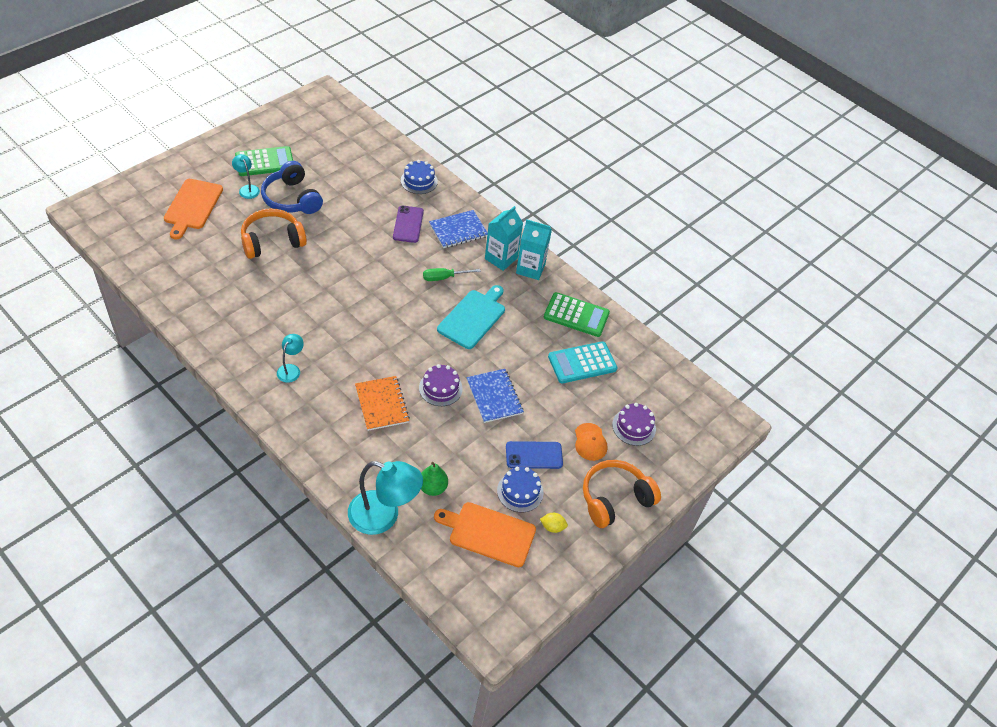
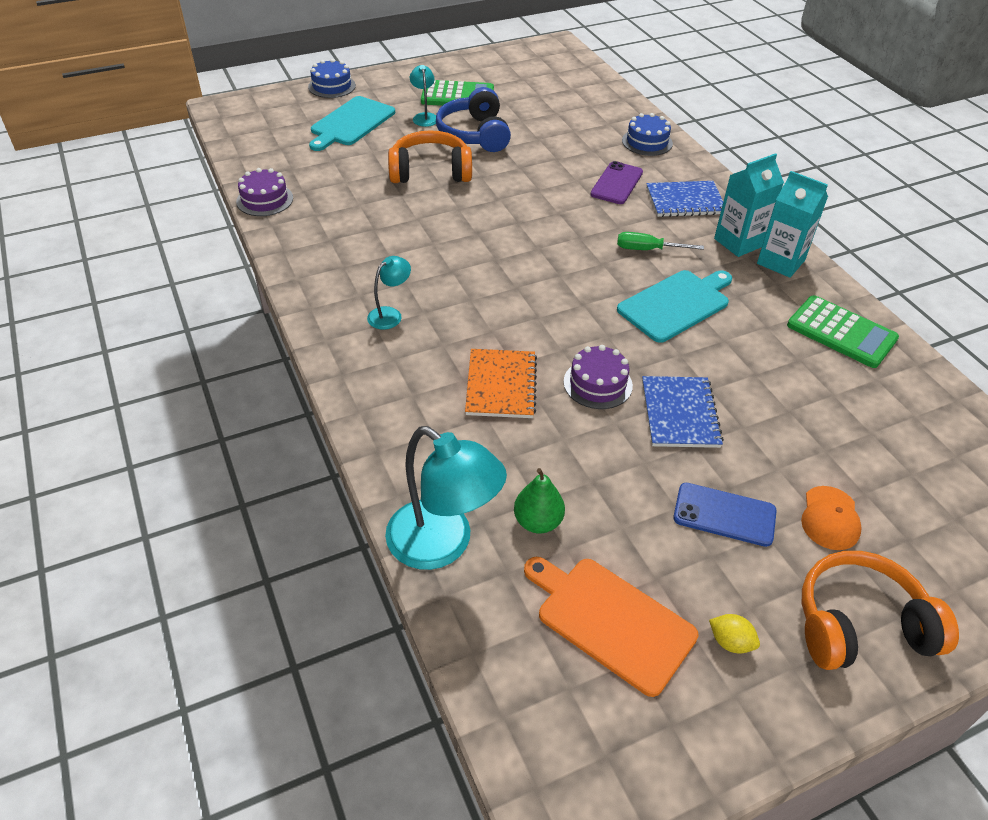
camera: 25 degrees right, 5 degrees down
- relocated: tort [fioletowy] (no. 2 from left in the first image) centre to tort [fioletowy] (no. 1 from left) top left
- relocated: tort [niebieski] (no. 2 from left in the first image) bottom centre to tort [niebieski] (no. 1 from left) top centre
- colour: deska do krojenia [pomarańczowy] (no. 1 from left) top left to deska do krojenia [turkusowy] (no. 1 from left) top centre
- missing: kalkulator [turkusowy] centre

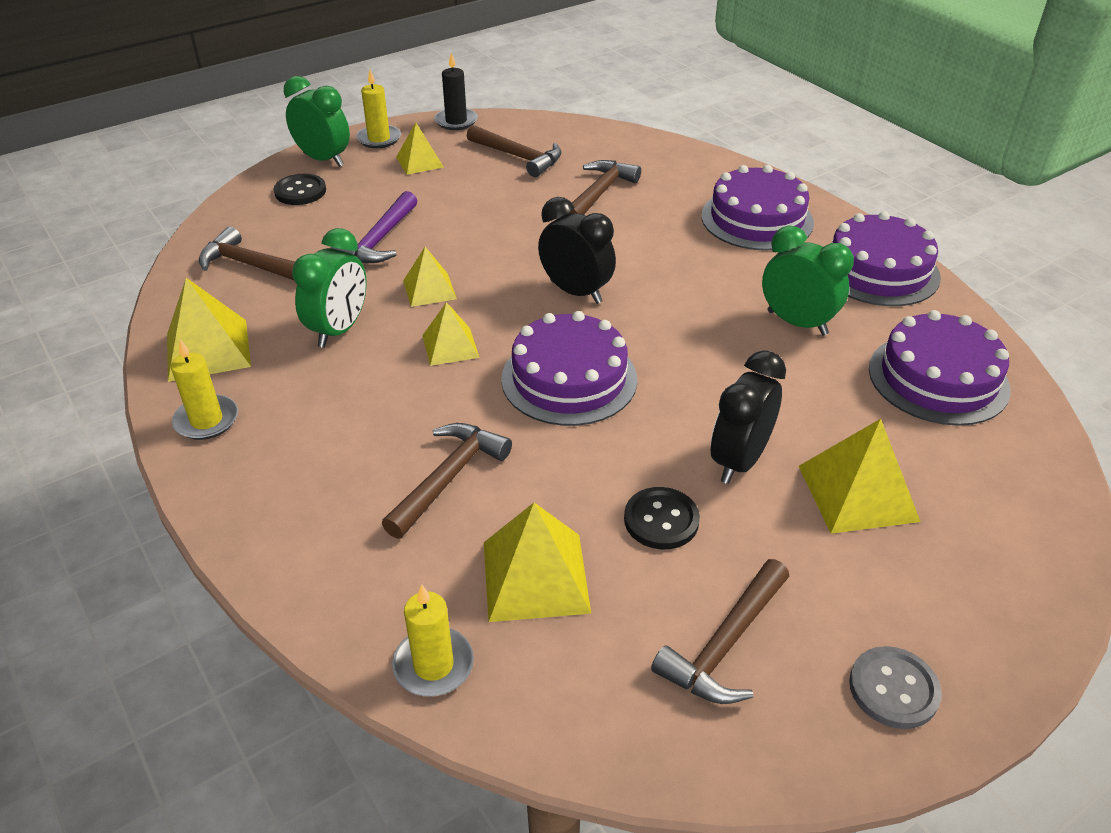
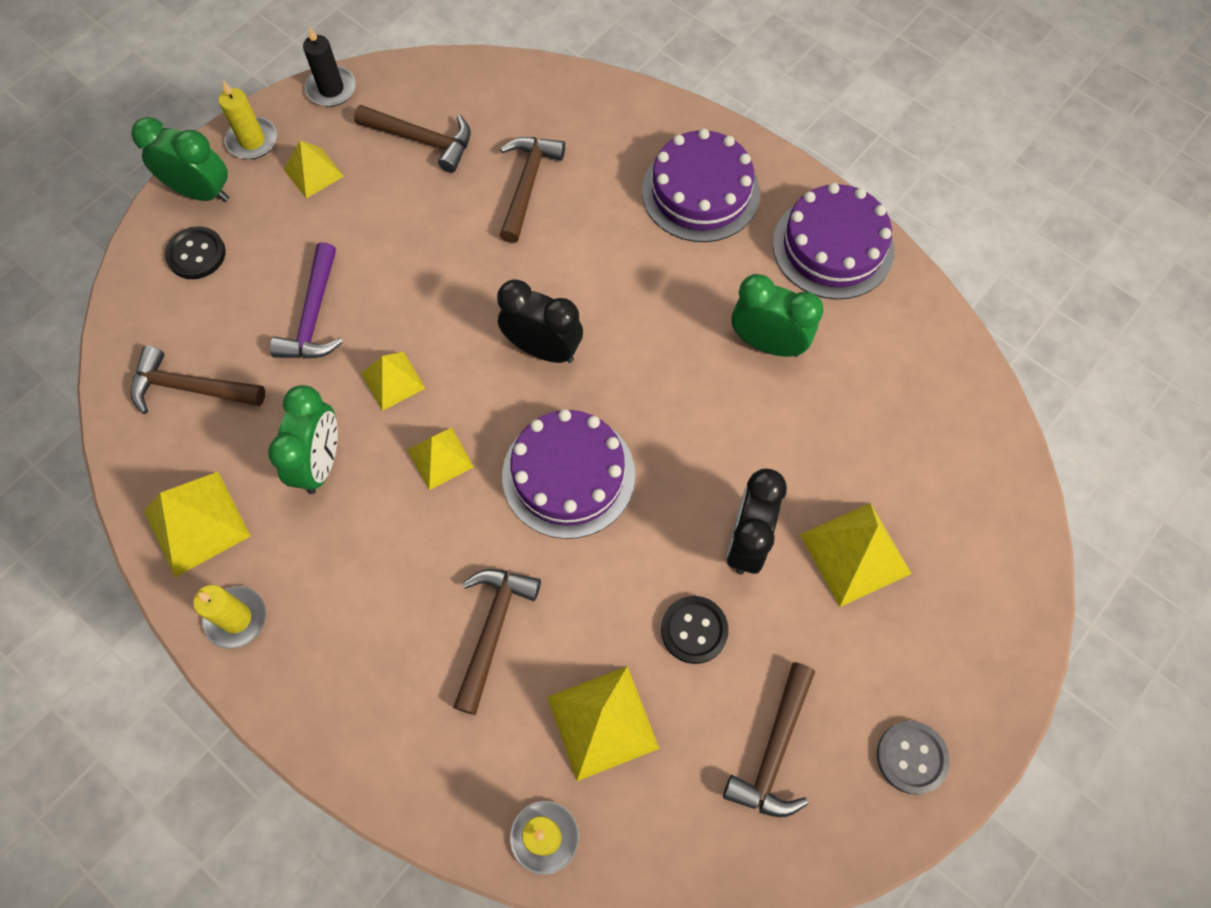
camera: 15 degrees left, 25 degrees up
- missing: tort [fioletowy] (no. 4 from left) middle right

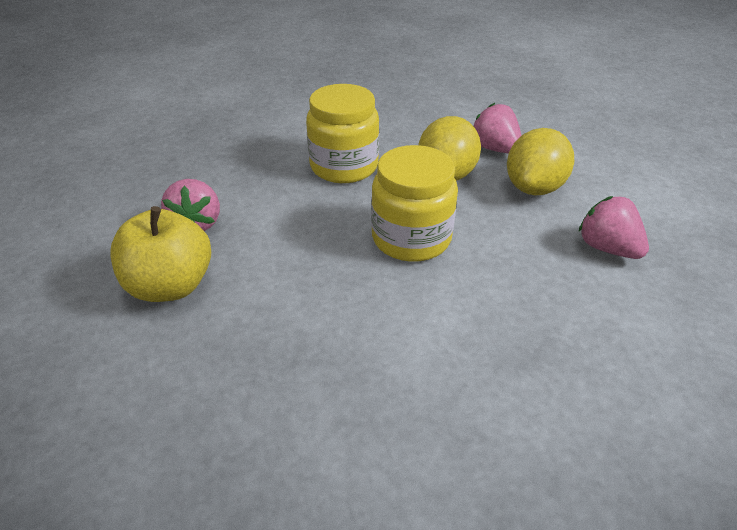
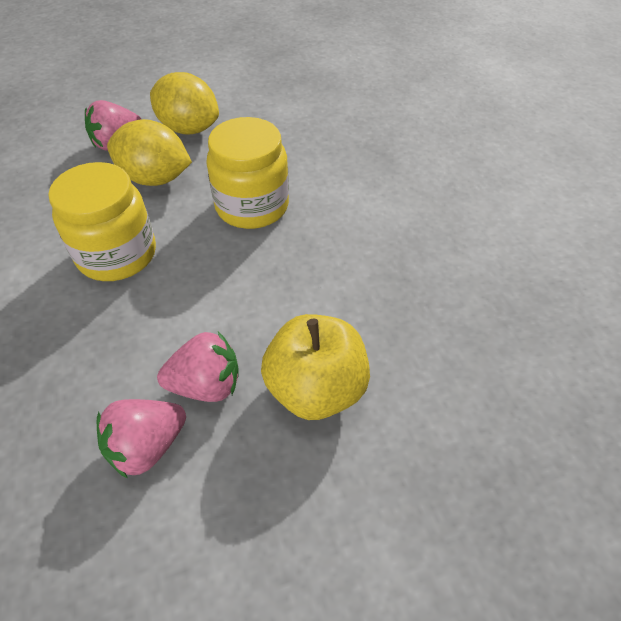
camera: 90 degrees left, 10 degrees up
- relocated: truskawka [różowy] (no. 3 from left in the first image) middle right to truskawka [różowy] (no. 2 from left) bottom left

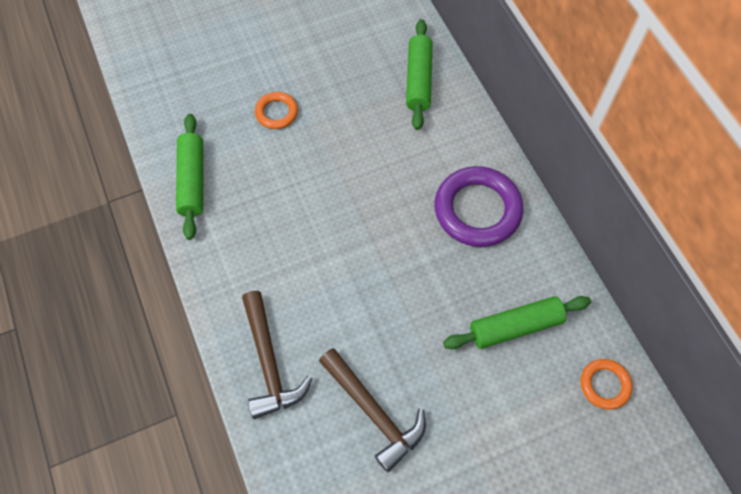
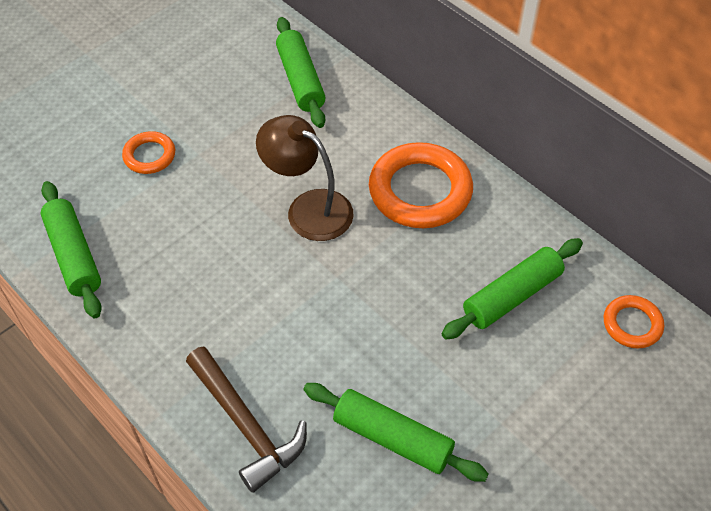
camera: 20 degrees left, 10 degrees down
- appeared: lampka [brązowy] centre
- exchanged: młotek [brązowy] (no. 2 from left) bottom centre to wałek do ciasta [zielony] (no. 3 from left) bottom centre
- colour: pierścień [fioletowy] centre to pierścień [pomarańczowy] (no. 2 from left) centre

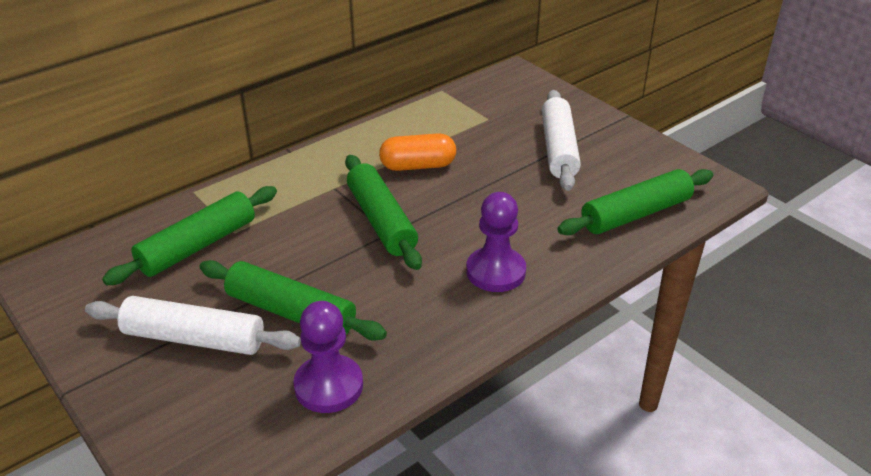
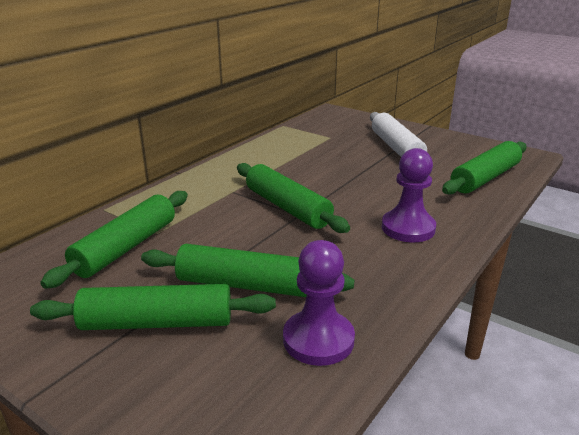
camera: 15 degrees left, 10 degrees down
- colour: wałek do ciasta [biały] (no. 1 from left) bottom left to wałek do ciasta [zielony] (no. 2 from left) bottom left
- missing: kapsułka [pomarańczowy] top centre

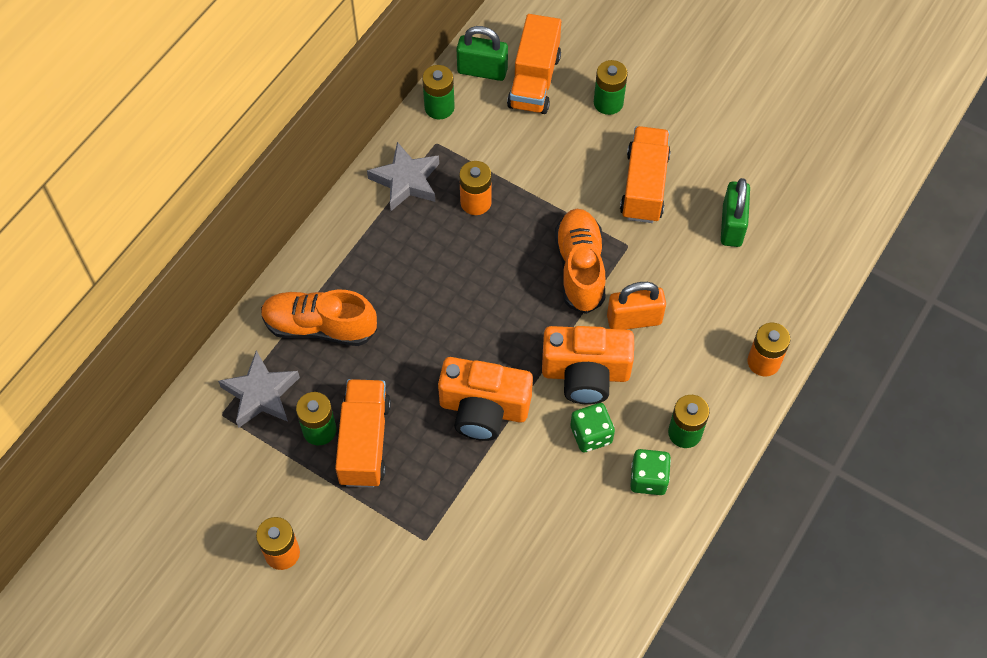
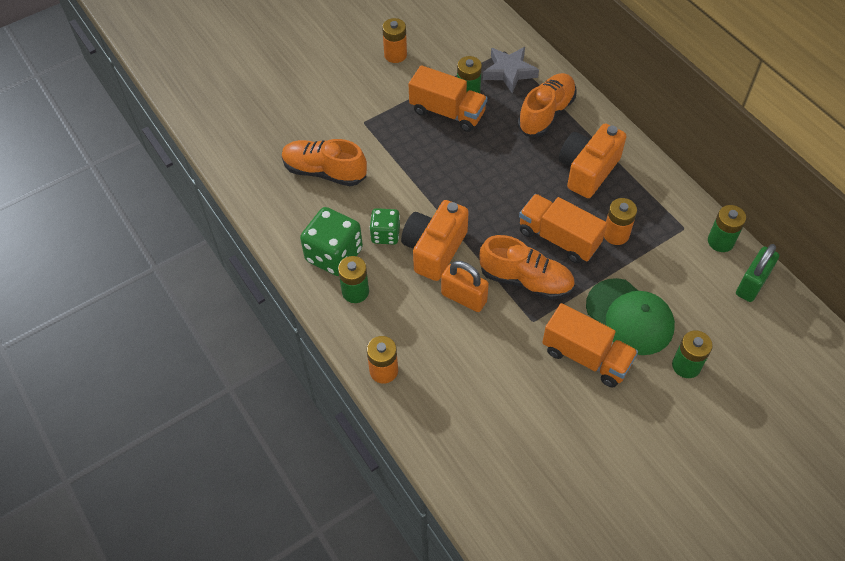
camera: 115 degrees right, 5 degrees down
- appeared: but [pomarańczowy] (no. 1 from left) top centre
- size: kostka do gry [zielony] (no. 2 from left in the first image) bottom centre = centre x1.66
- spun: kłódka [pomarańczowy] centre = centre 75 degrees counterclockwise
- relocated: ciężarówka [pomarańczowy] (no. 2 from left) top centre to centre
- relocated: aparat fotograficzny [pomarańczowy] (no. 1 from left in the first image) centre to aparat fotograficzny [pomarańczowy] (no. 2 from left) top right
- appeared: czapka [zielony] middle right
- missing: gwiazda [szary] (no. 2 from left) top centre
- missing: kłódka [zielony] (no. 2 from left) top right

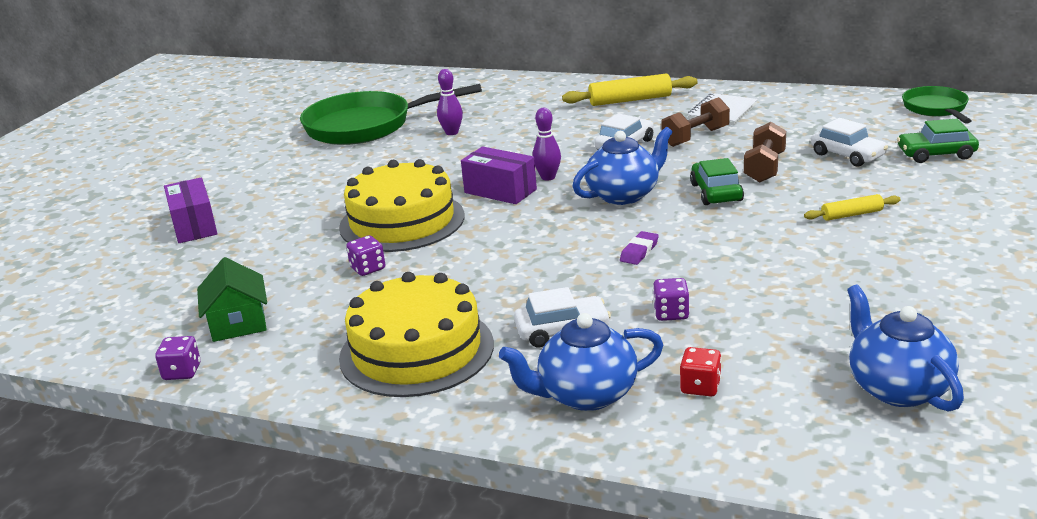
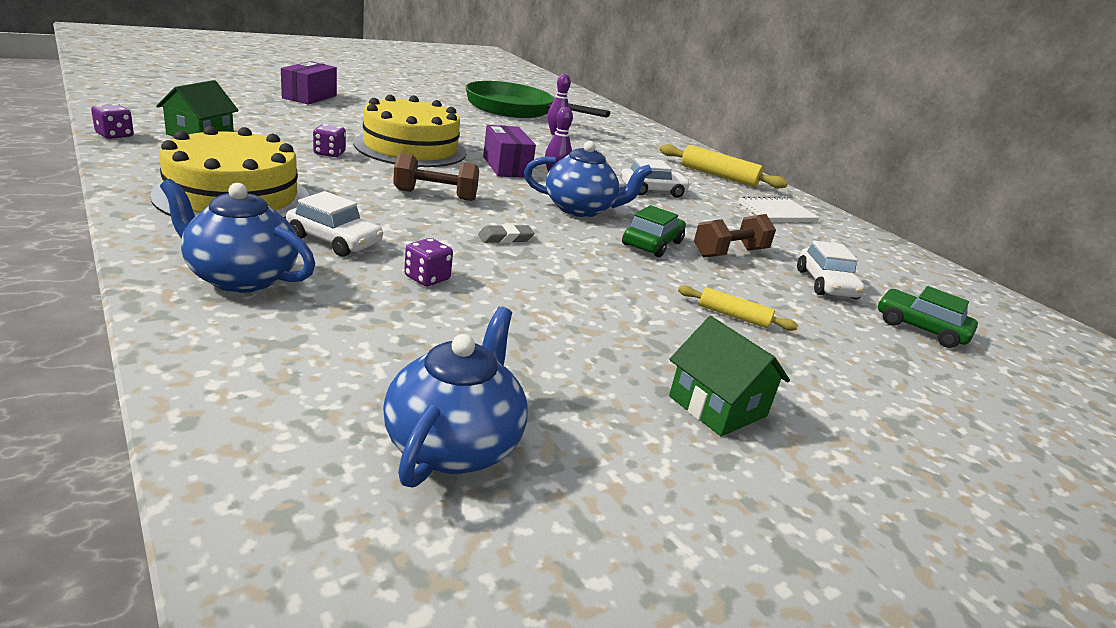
camera: 30 degrees right, 0 degrees up
- relocated: hantel [brązowy] (no. 1 from left) top right to top centre
- colour: gumka do mazania [fioletowy] centre to gumka do mazania [szary] centre
- appeared: domek [zielony] (no. 2 from left) centre
- missing: kostka do gry [czerwony] bottom right
- missing: patelnia [zielony] (no. 2 from left) top right

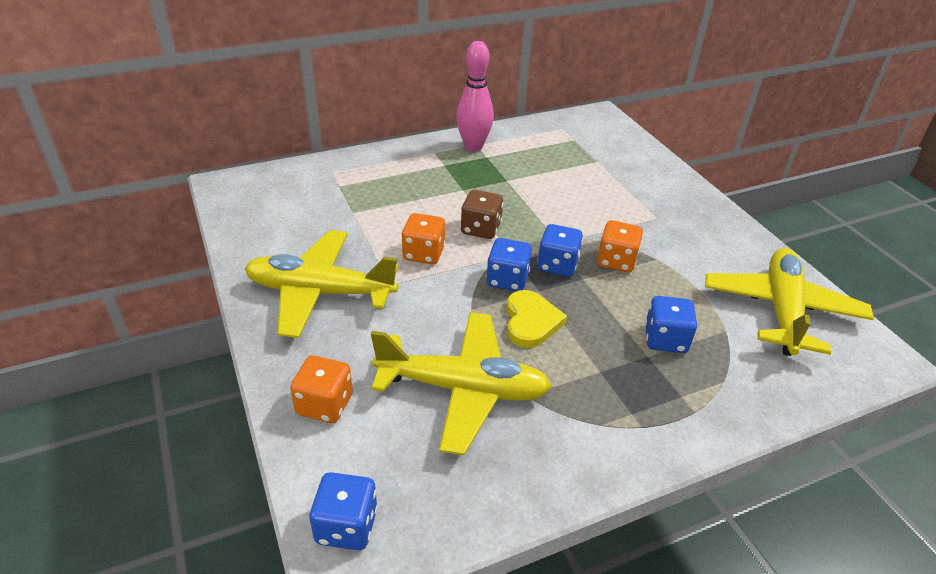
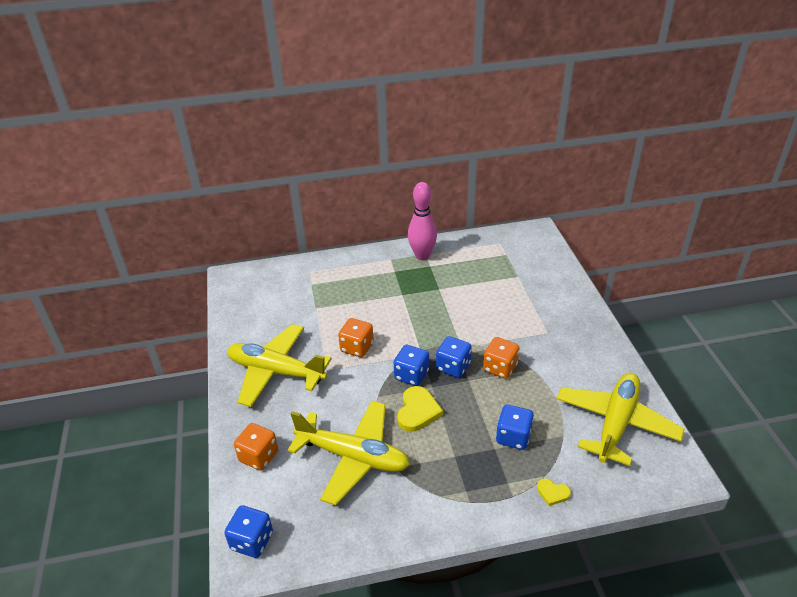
camera: 15 degrees right, 0 degrees up
- appeared: serce [żółty] (no. 2 from left) bottom right
- missing: kostka do gry [brązowy] centre

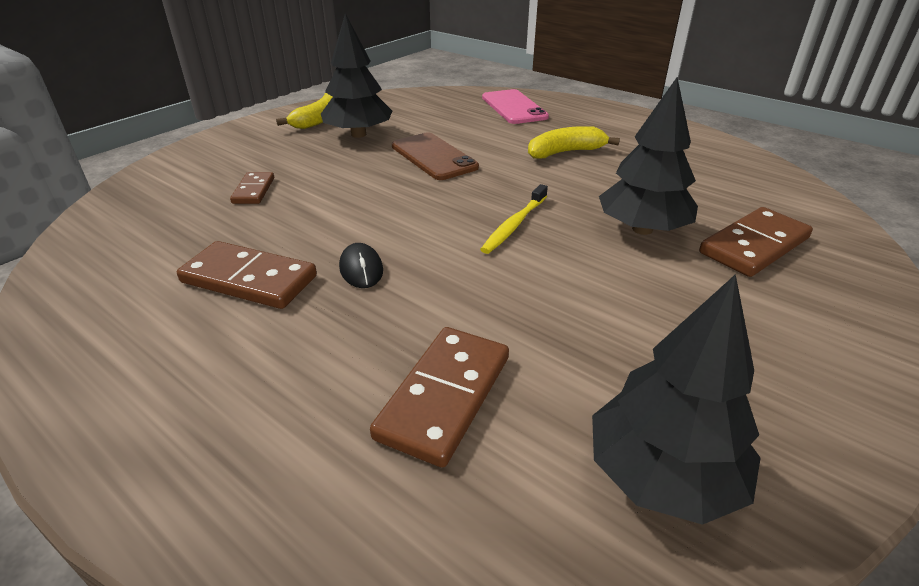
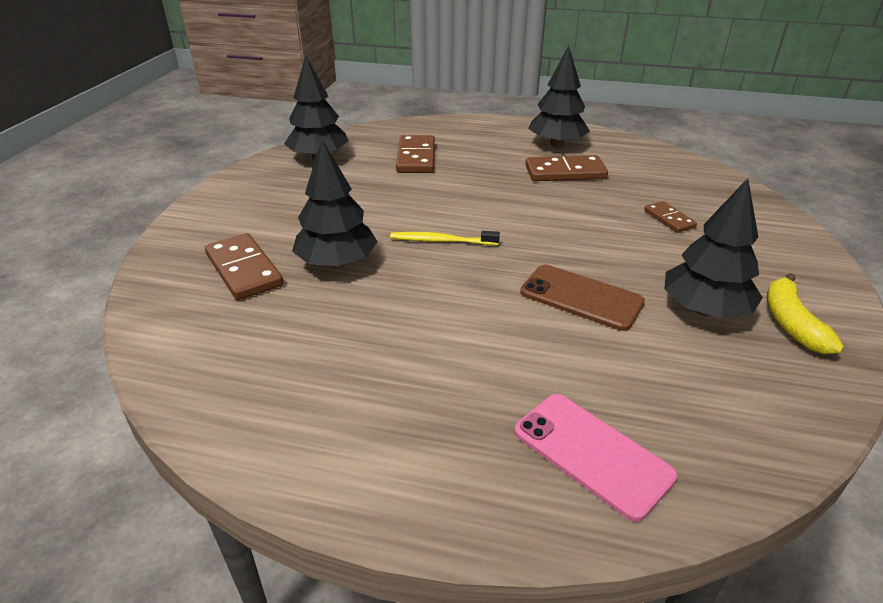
camera: 155 degrees right, 0 degrees up
- spun: kostka domina [brązowy] (no. 4 from left in the first image) middle right = middle left 60 degrees counterclockwise
- spun: szczoteczka do zębów [żółty] centre = centre 90 degrees counterclockwise
- appeared: drzewko [czarny] (no. 3 from left) top centre
- missing: myszka [czarny] centre
- missing: banan [żółty] (no. 2 from left) top centre

